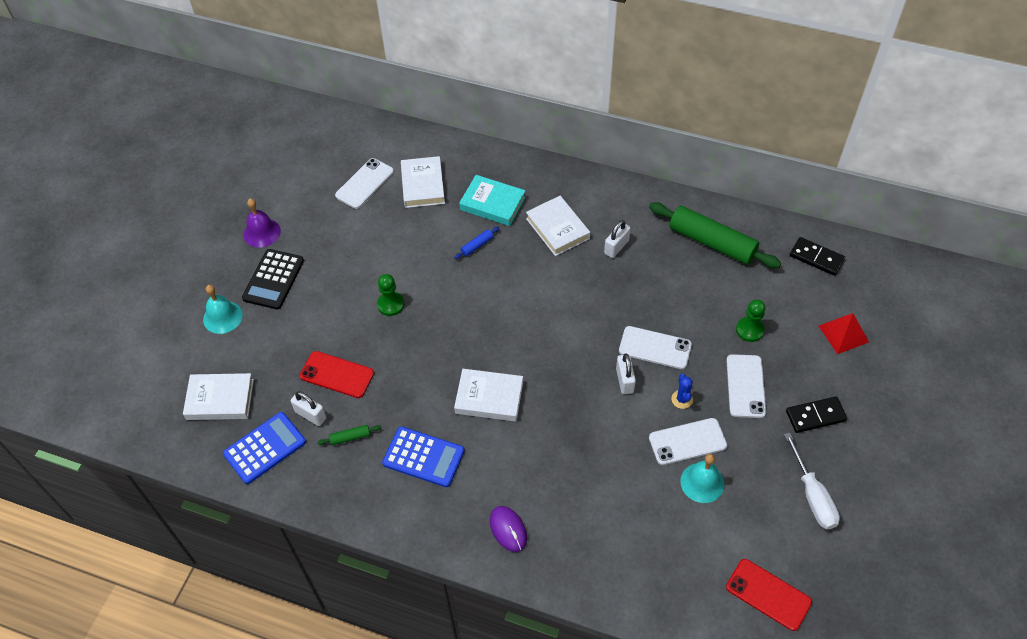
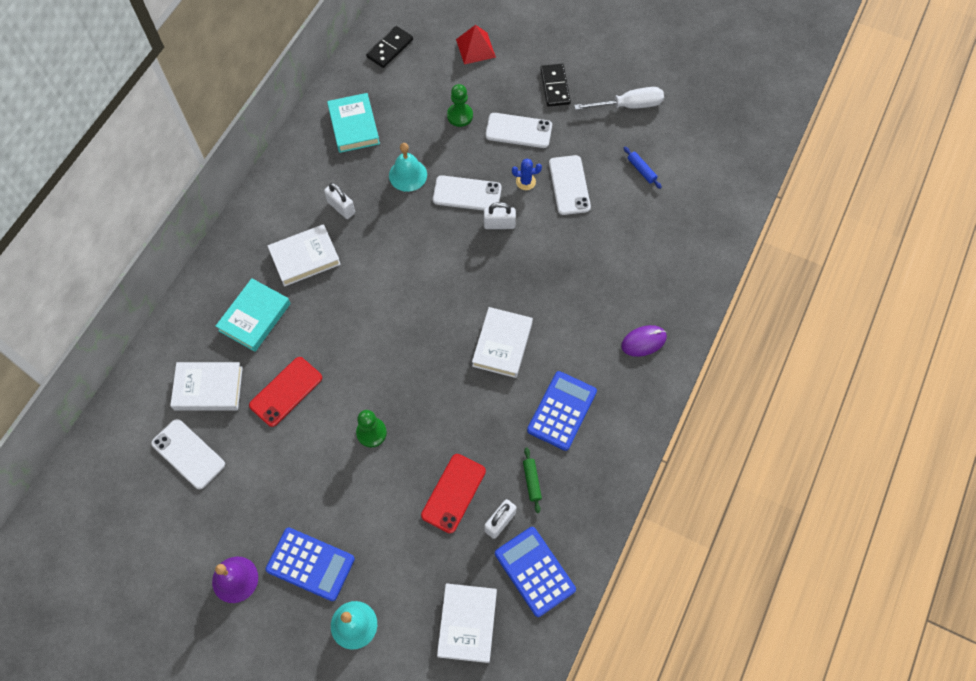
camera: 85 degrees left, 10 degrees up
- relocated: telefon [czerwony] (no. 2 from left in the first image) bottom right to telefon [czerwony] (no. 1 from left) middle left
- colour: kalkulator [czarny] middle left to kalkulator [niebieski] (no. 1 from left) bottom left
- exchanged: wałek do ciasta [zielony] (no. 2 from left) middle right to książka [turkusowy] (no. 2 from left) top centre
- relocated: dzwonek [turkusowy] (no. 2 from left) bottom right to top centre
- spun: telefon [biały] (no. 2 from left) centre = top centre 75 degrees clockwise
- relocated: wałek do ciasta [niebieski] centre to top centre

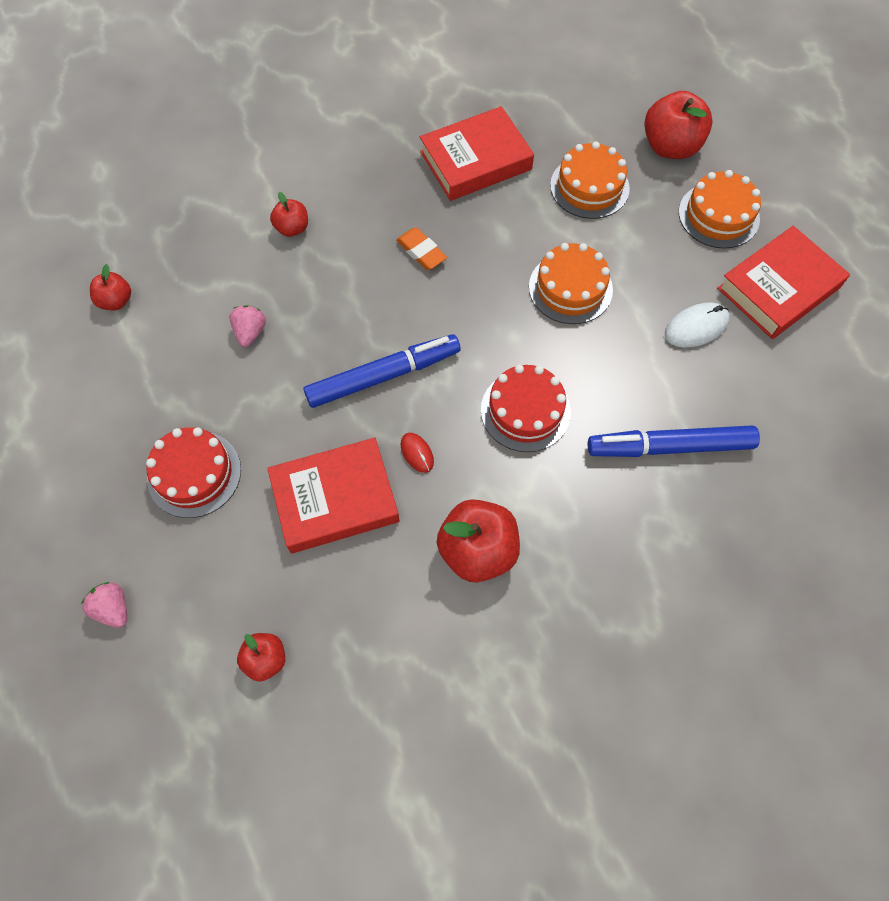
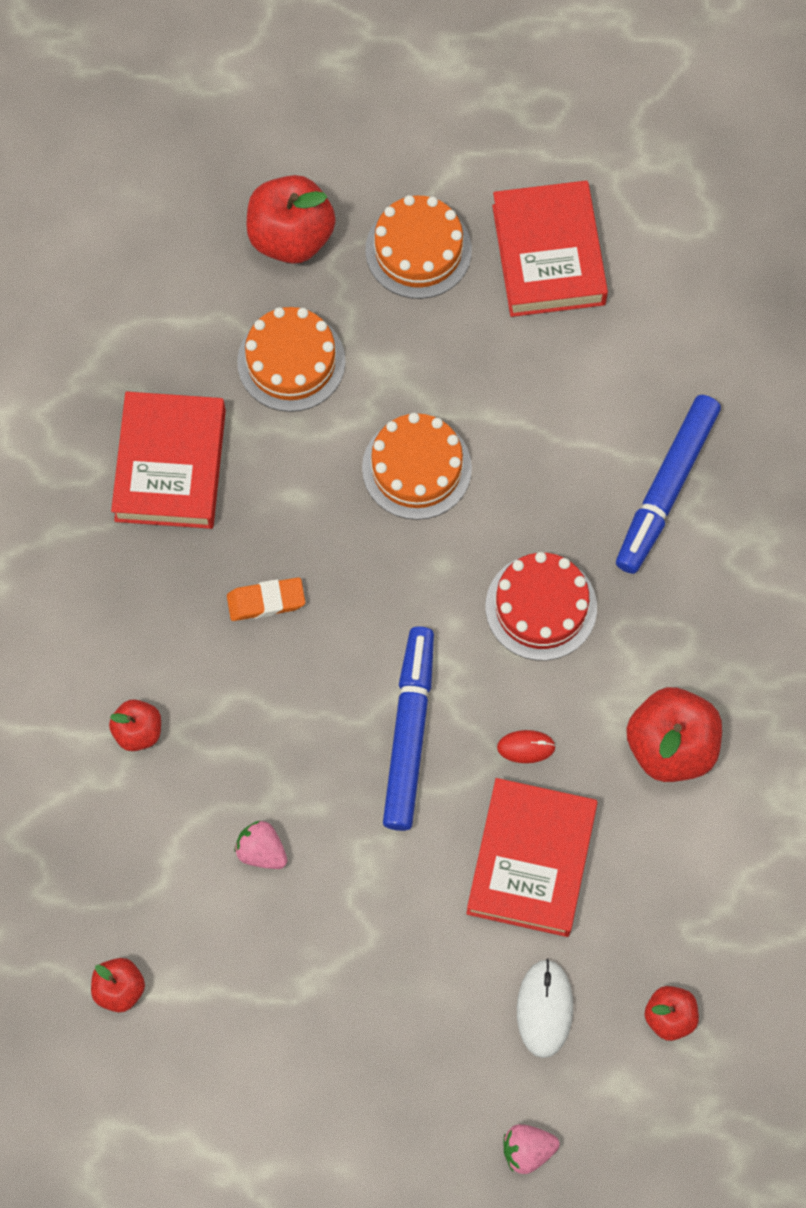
camera: 60 degrees left, 5 degrees up
- relocated: myszka [biały] middle right to bottom right
- missing: tort [czerwony] (no. 1 from left) middle left

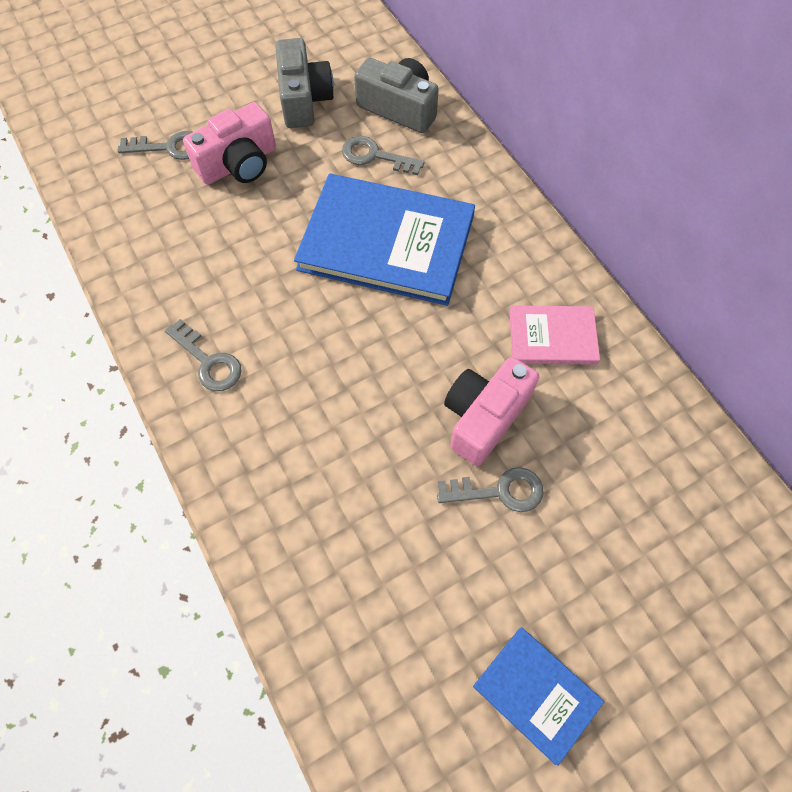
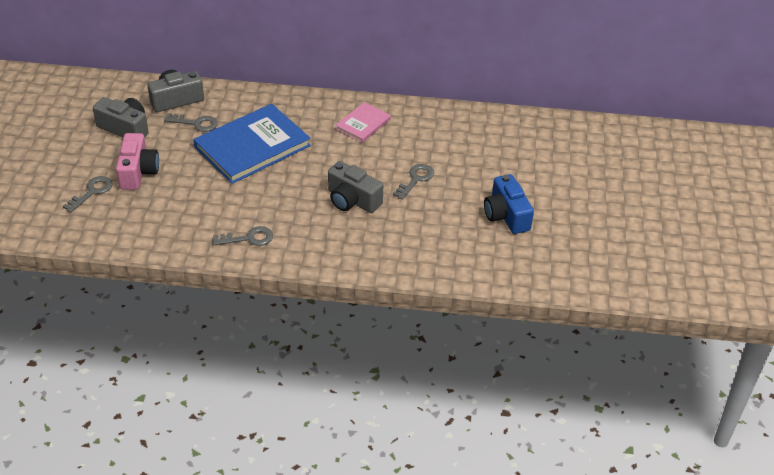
camera: 55 degrees left, 20 degrees down
- spun: klucz [szary] (no. 3 from left in the first image) top centre = top left 135 degrees counterclockwise
- appeared: aparat fotograficzny [szary] (no. 3 from left) centre
- exchanged: książka [niebieski] (no. 2 from left) bottom right to aparat fotograficzny [niebieski] centre
- missing: aparat fotograficzny [różowy] (no. 2 from left) centre

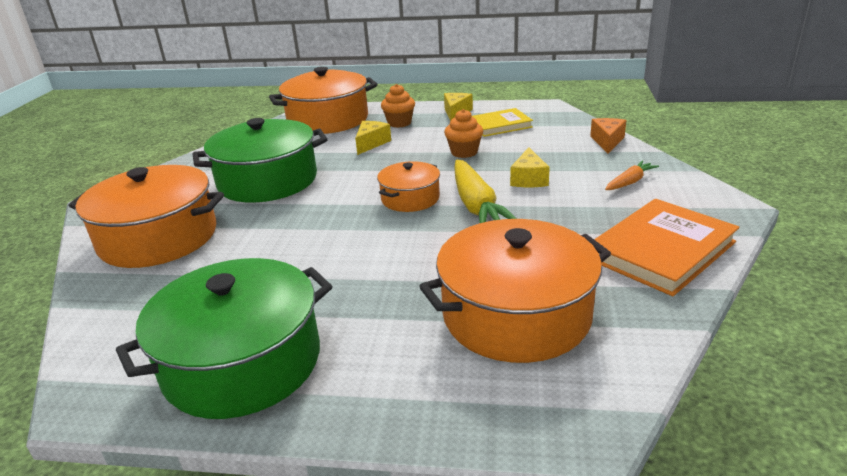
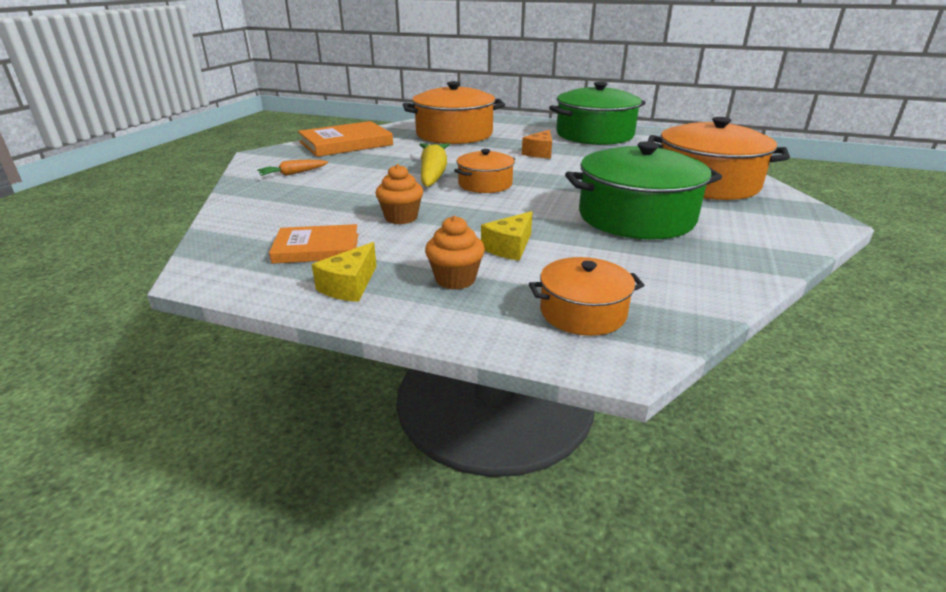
camera: 170 degrees left, 0 degrees up
- colour: książka [żółty] top centre to książka [pomarańczowy] (no. 1 from left) middle left
- relocated: ser [pomarańczowy] top right to top centre
- size: garnek [pomarańczowy] (no. 2 from left in the first image) top centre = centre x0.54
- missing: ser [żółty] (no. 3 from left) centre

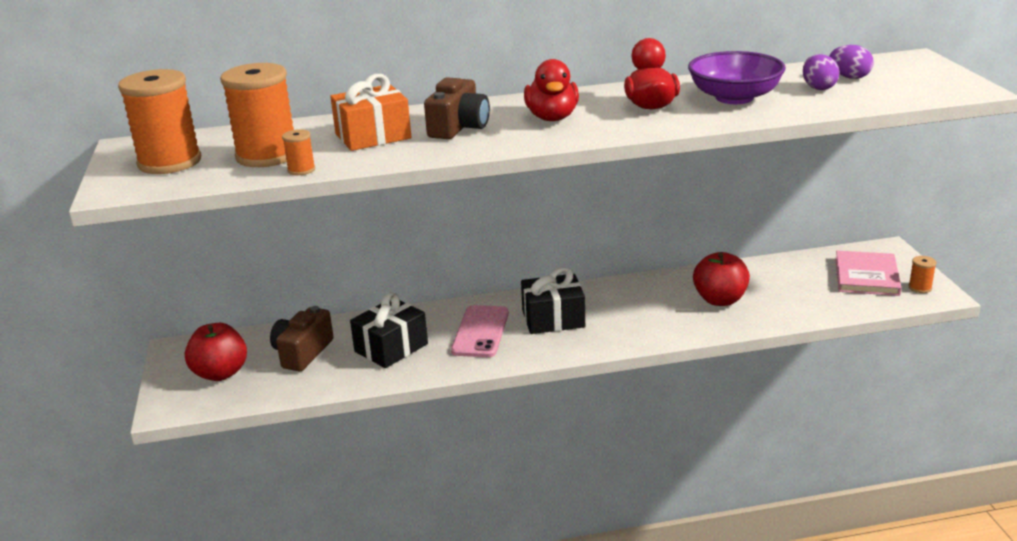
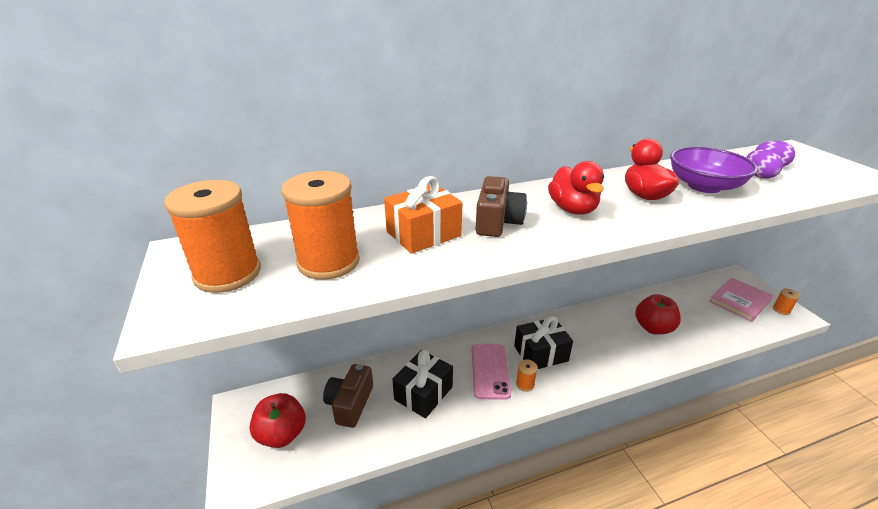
camera: 10 degrees left, 5 degrees up
- relocated: szpulka [pomarańczowy] (no. 3 from left) top left to bottom centre
- spun: książka [różowy] middle right = middle right 45 degrees clockwise

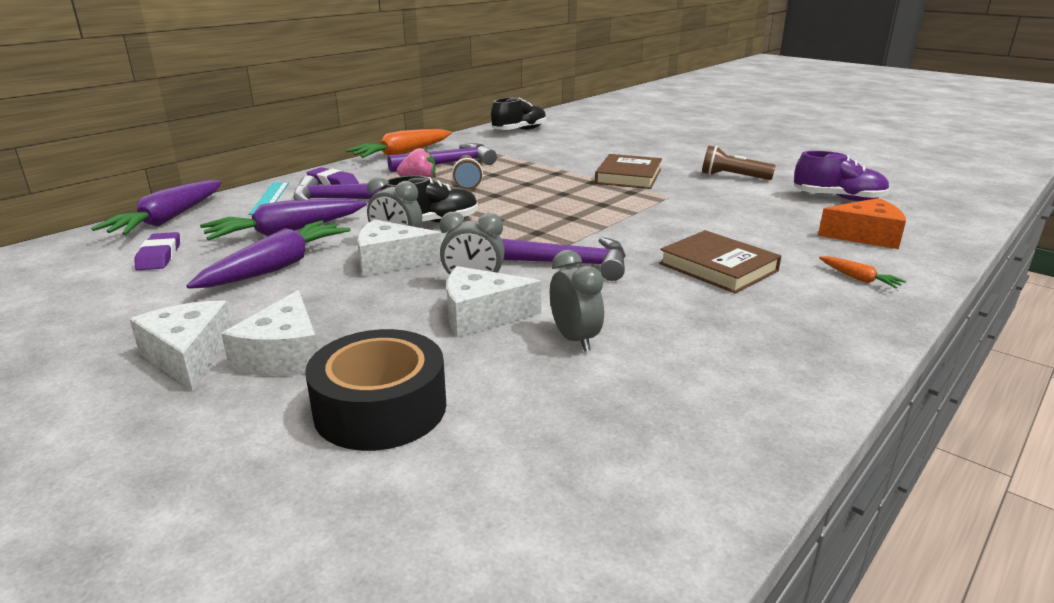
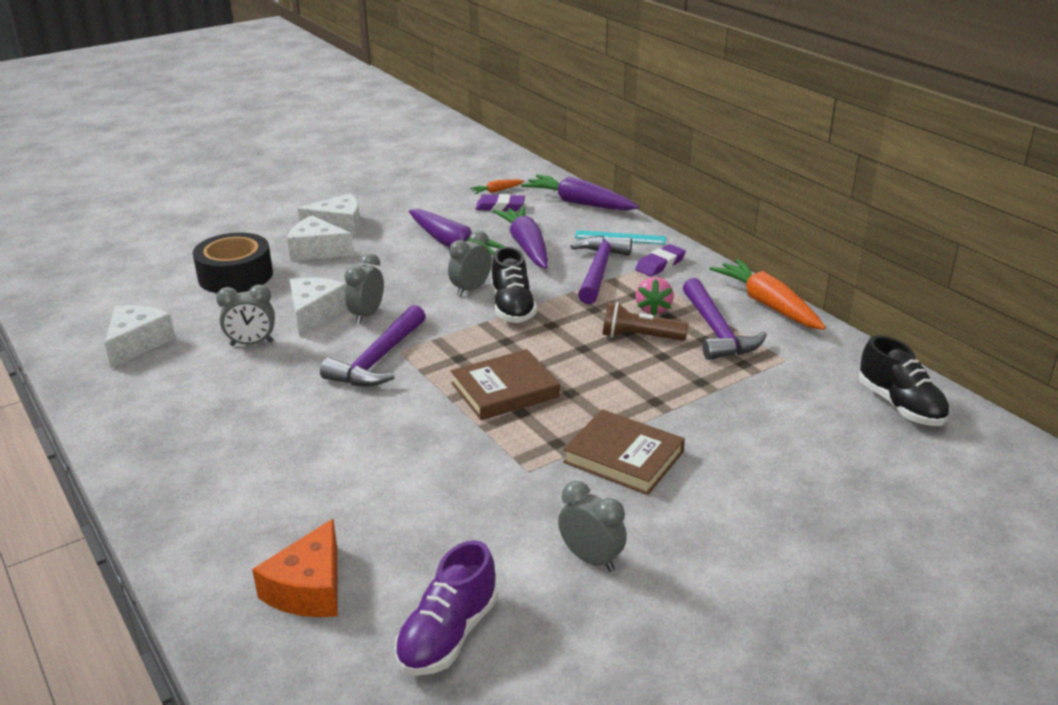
camera: 105 degrees right, 5 degrees up
- relocated: ser [biały] (no. 3 from left in the first image) centre to ser [biały] (no. 1 from left) middle left
- relocated: książka [brązowy] (no. 2 from left in the first image) middle right to książka [brązowy] (no. 1 from left) centre
- relocated: marchewka [pomarańczowy] (no. 2 from left in the first image) middle right to marchewka [pomarańczowy] (no. 1 from left) top centre
- exchanged: latarka [brązowy] (no. 2 from left) top right to budzik [szary] (no. 4 from left) bottom centre

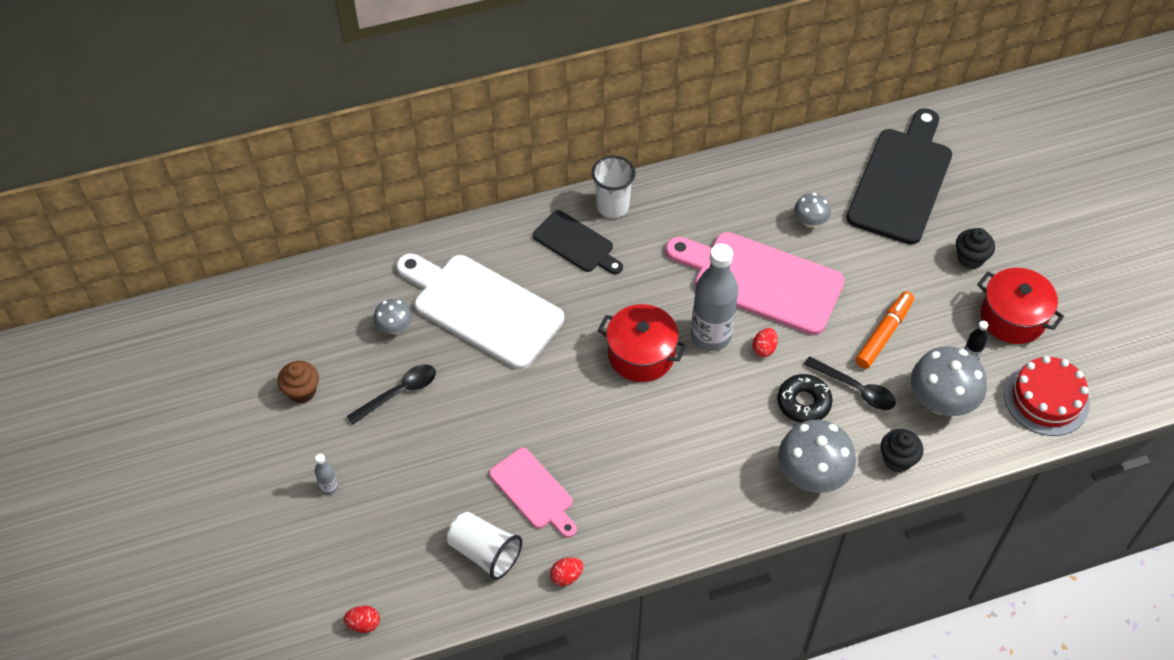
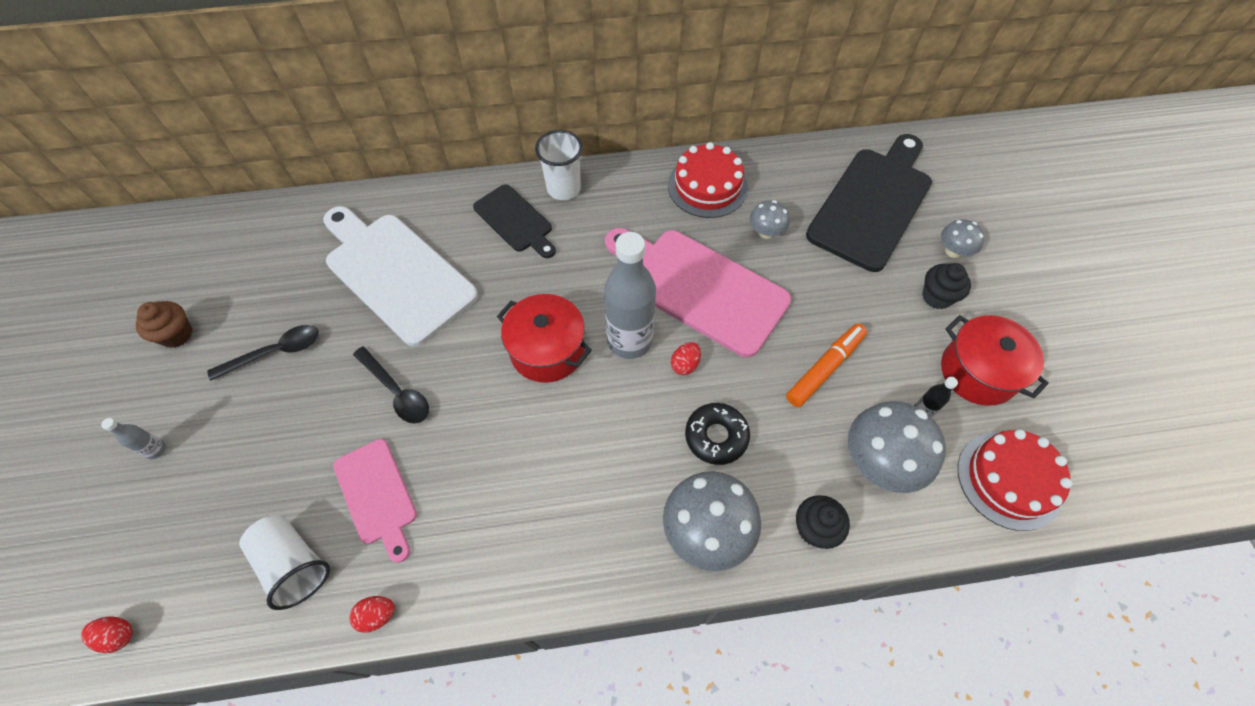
camera: 10 degrees right, 5 degrees up
- relocated: łyżka [czarny] (no. 2 from left) middle right to middle left
- appeared: tort [czerwony] (no. 1 from left) top centre
- relocated: grzyb [szary] (no. 1 from left in the first image) centre to grzyb [szary] (no. 4 from left) middle right

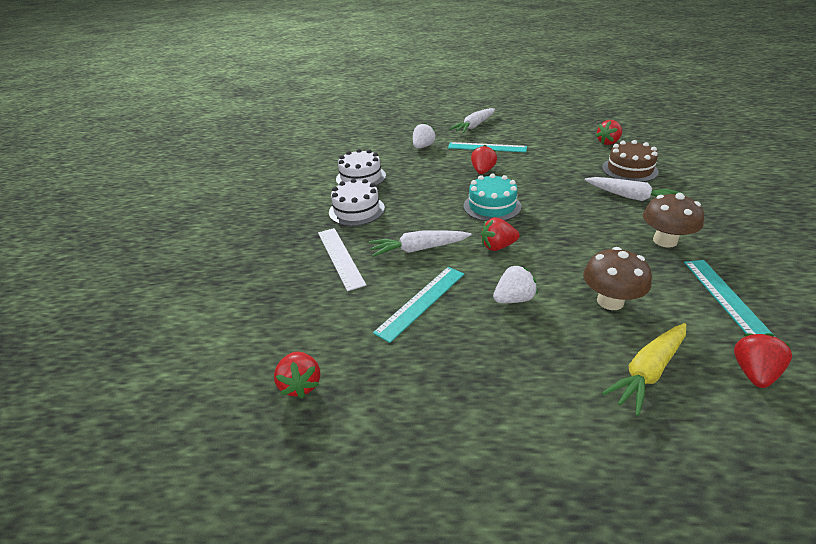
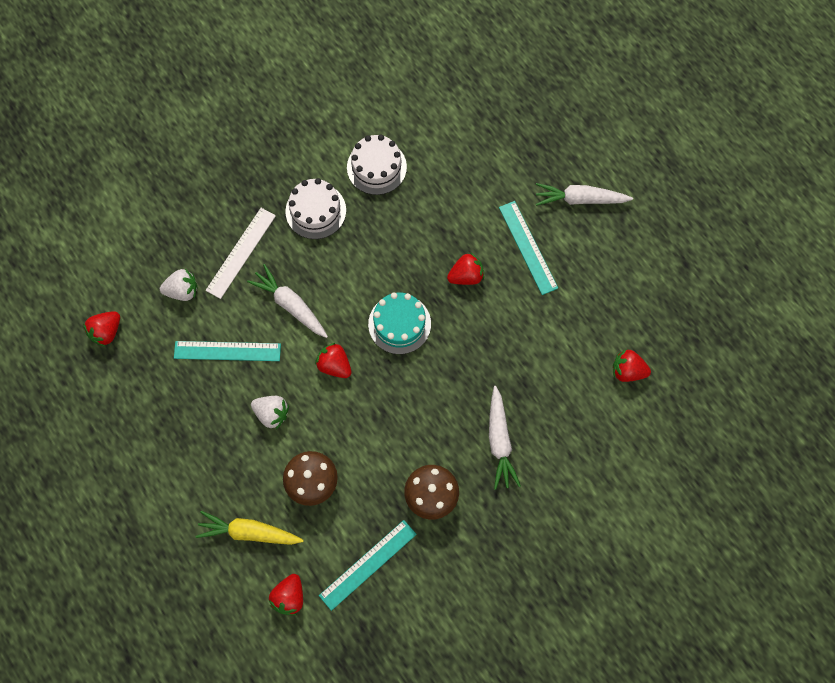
camera: 50 degrees right, 35 degrees up
- relocated: truskawka [biały] (no. 1 from left) top centre to middle left
- spun: truskawka [czerwony] (no. 5 from left in the first image) middle right = bottom centre 120 degrees clockwise
- missing: tort [brązowy] top right

